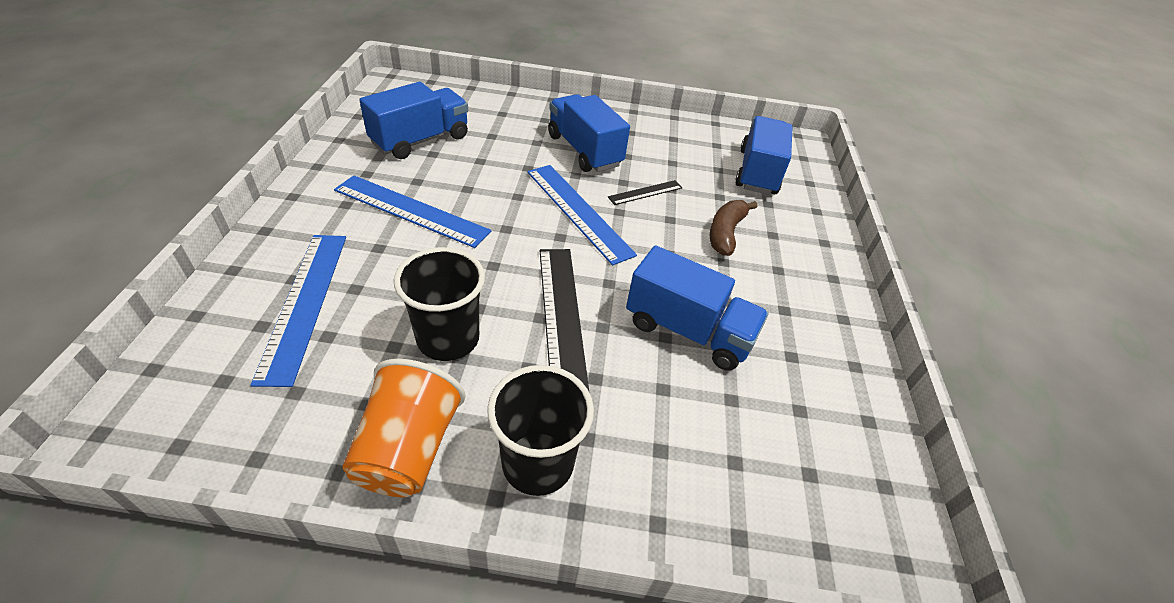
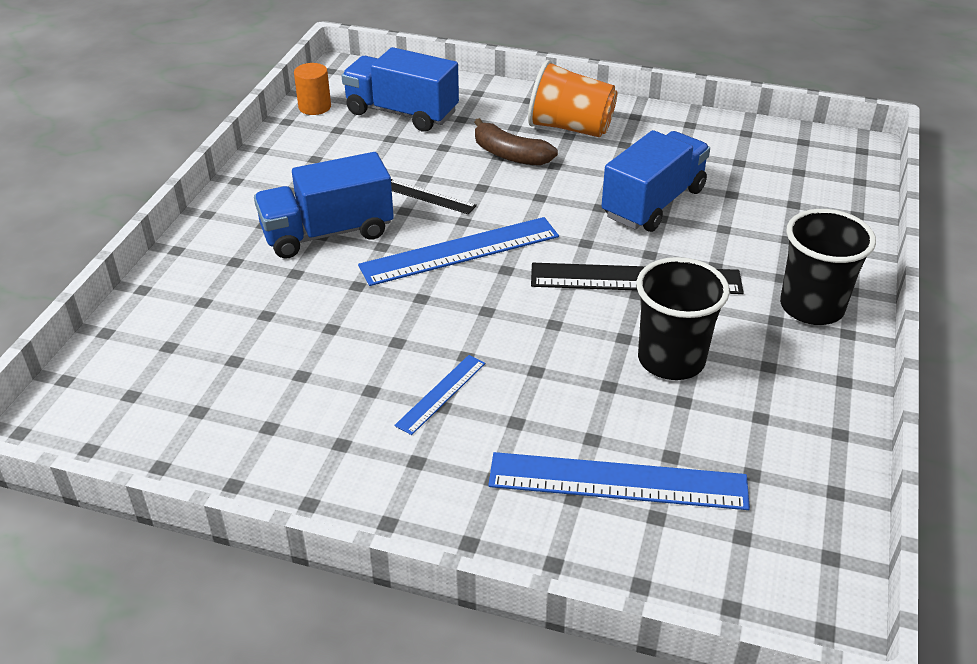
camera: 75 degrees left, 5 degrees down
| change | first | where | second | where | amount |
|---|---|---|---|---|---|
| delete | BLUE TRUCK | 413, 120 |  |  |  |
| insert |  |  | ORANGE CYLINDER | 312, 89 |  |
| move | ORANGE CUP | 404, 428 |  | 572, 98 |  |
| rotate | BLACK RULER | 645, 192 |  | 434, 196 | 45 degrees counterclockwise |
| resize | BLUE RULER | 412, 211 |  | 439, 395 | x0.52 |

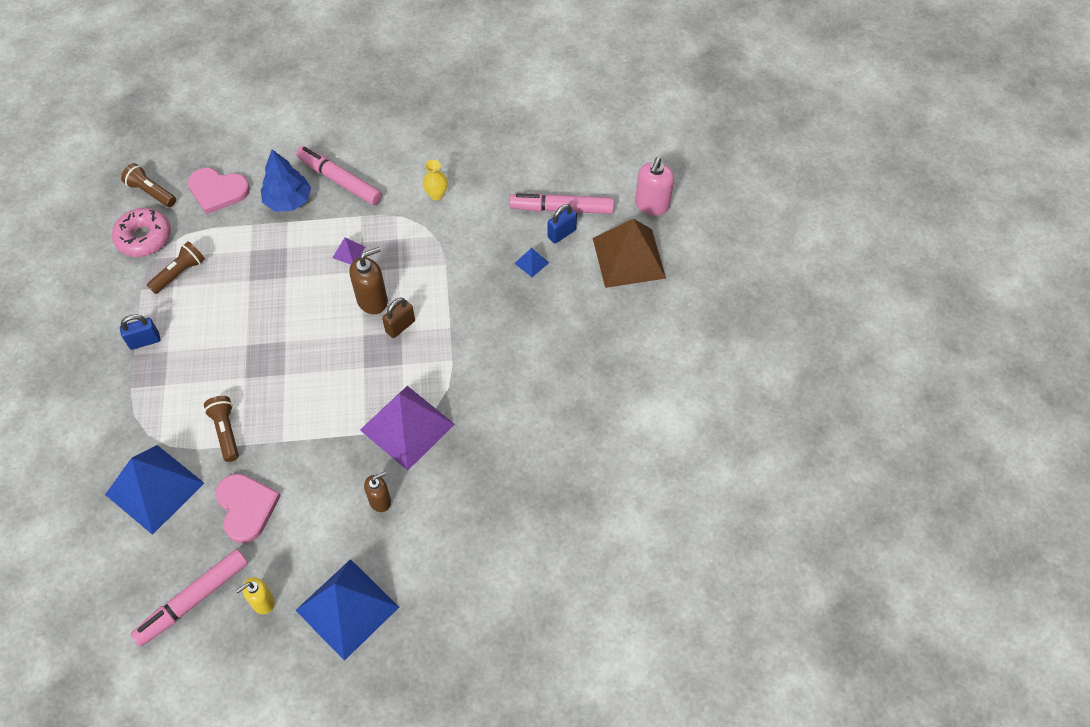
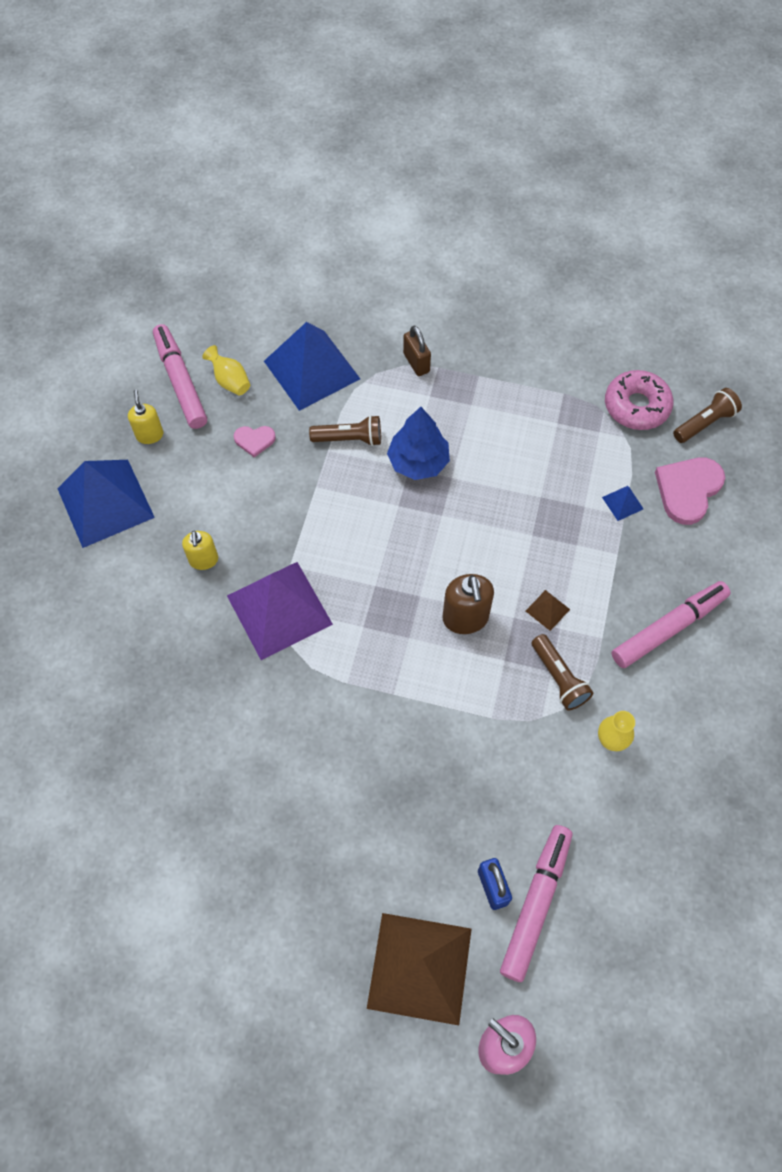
camera: 110 degrees right, 5 degrees up
| change | first | where | second | where | amount |
|---|---|---|---|---|---|
| delete | BLUE PADLOCK | 140, 332 |  |  |  |
| insert |  |  | YELLOW VASE | 226, 370 |  |
| move | BROWN FLASHLIGHT | 176, 267 |  | 562, 672 |  |
| move | BLUE TREE | 286, 180 |  | 418, 443 |  |
| move | BROWN PADLOCK | 398, 318 |  | 417, 350 |  |
| move | BLUE PYRAMID | 531, 262 |  | 622, 503 |  |
| recolor | PURPLE PYRAMID | 348, 251 | BROWN PYRAMID | 548, 610 |  |
| recolor | BROWN SOAP DISPENSER | 377, 491 | YELLOW SOAP DISPENSER | 200, 550 |  |
| resize | PINK HEART | 248, 508 |  | 255, 441 | x0.54 |

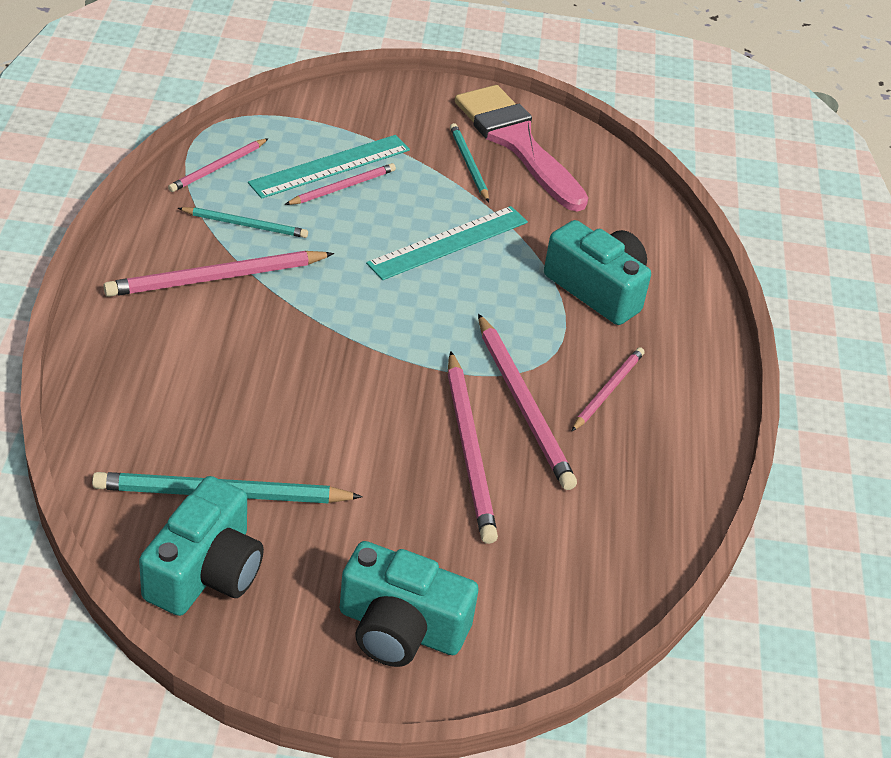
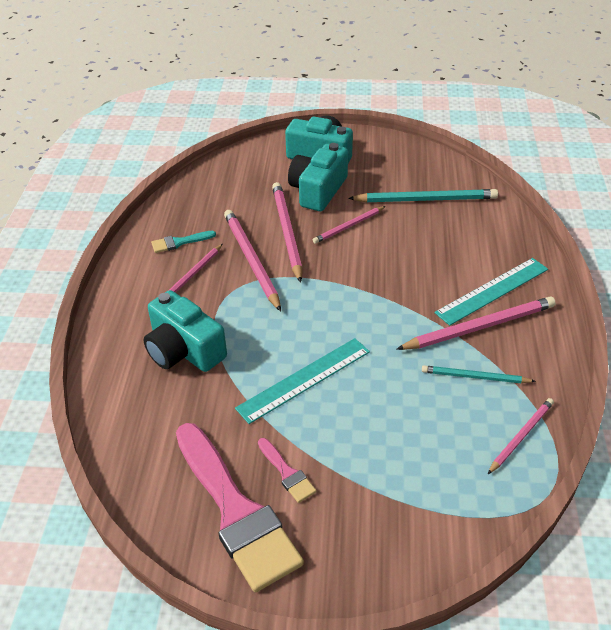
camera: 175 degrees left, 0 degrees up
| change | first | where | second | where | amount |
|---|---|---|---|---|---|
| insert |  |  | TURQUOISE BRUSH | 183, 242 |  |
| move | TURQUOISE CAMERA | 201, 546 |  | 318, 177 |  |
| move | TURQUOISE RULER | 329, 167 |  | 491, 292 |  |
| move | PINK PENCIL | 340, 184 |  | 349, 225 |  |
| replace | TURQUOISE PENCIL | 469, 162 | PINK BRUSH | 287, 470 |  |

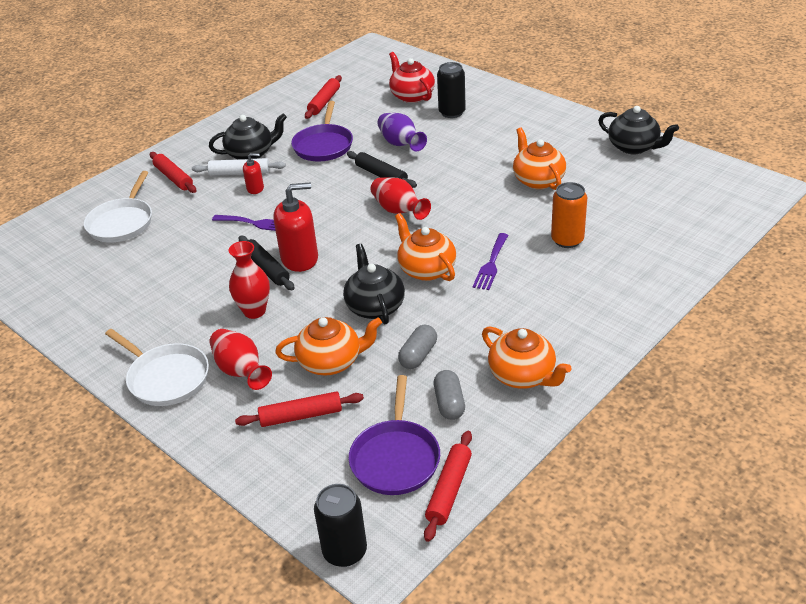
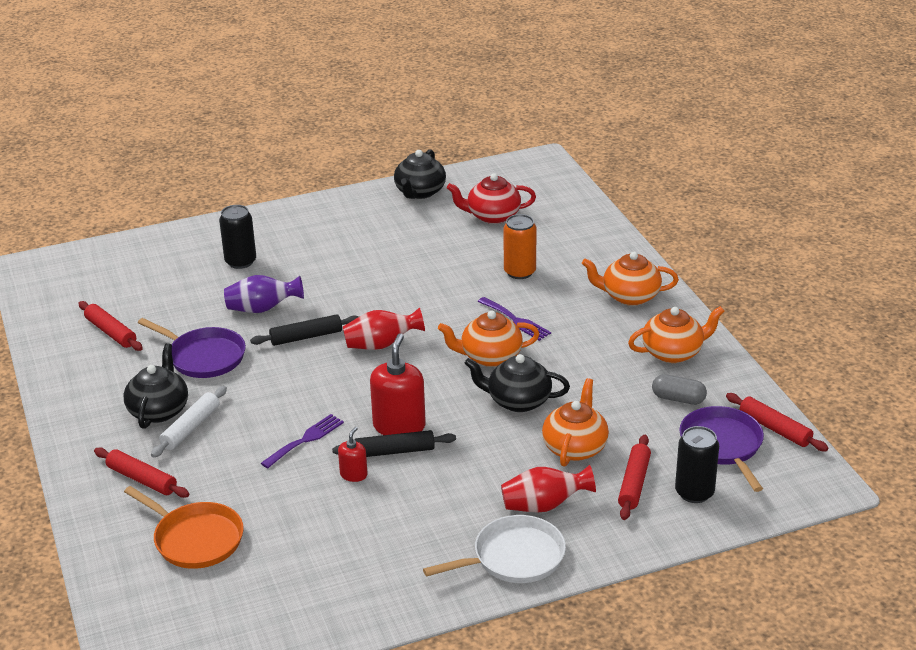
camera: 65 degrees left, 5 degrees down
| change | first | where | second | where | amount |
|---|---|---|---|---|---|
| delete | RED VASE | 249, 280 |  |  |  |
| delete | GREY CAPSULE | 417, 347 |  |  |  |
| move | RED SOAP DISPENSER | 253, 173 |  | 353, 454 |  |
| move | BLACK CAN | 340, 525 |  | 697, 464 |  |
| move | RED TEAPOT | 412, 77 |  | 491, 198 |  |
| move | ORANGE TEAPOT | 539, 158 |  | 630, 279 |  |
| recolor | WHITE PAN | 118, 206 | ORANGE PAN | 184, 527 |  |
| rotate | RED ROLLING PIN | 173, 172 |  | 141, 472 | 45 degrees clockwise |
| rotate | PURPLE PAN | 394, 435 |  | 721, 449 | 135 degrees counterclockwise |
| rotate | BLACK TEAPOT | 638, 130 |  | 420, 174 | 135 degrees clockwise |

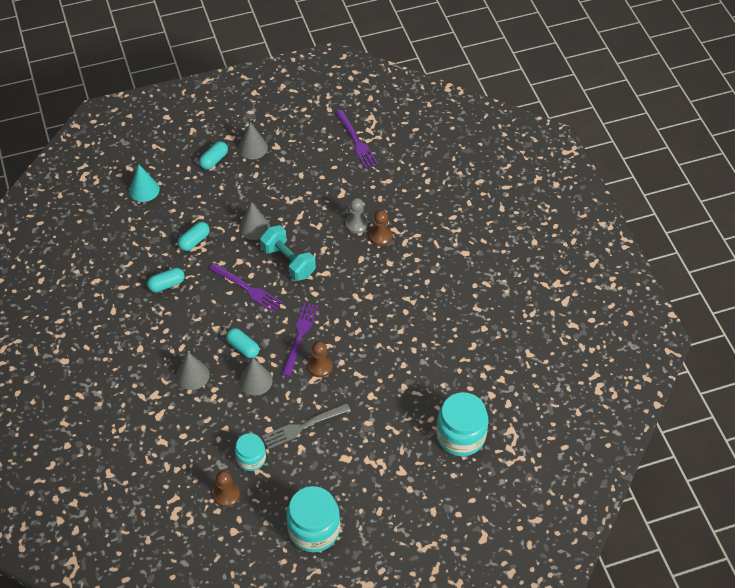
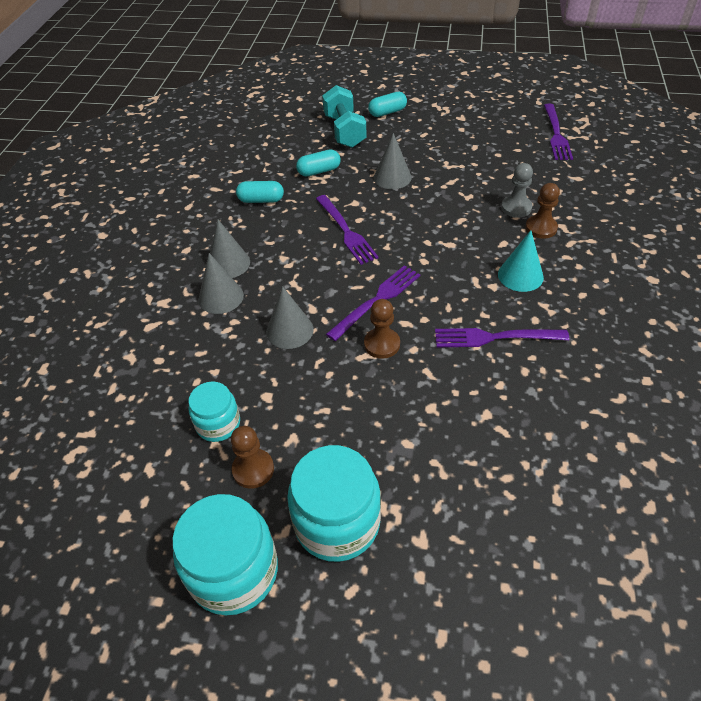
camera: 30 degrees right, 5 degrees down
| change | first | where | second | where | amount |
|---|---|---|---|---|---|
| delete | TURQUOISE CAPSULE | 242, 343 |  |  |  |
| delete | GREY FORK | 306, 426 |  |  |  |
| insert |  |  | PURPLE FORK | 502, 337 |  |
| move | TURQUOISE CONE | 144, 183 |  | 521, 261 |  |
| move | BROWN PAWN | 226, 489 |  | 252, 457 |  |
| move | GREY CONE | 253, 140 |  | 230, 249 |  |
| move | TURQUOISE DUMBBELL | 288, 253 |  | 344, 116 |  |
| move | TURQUOISE JAR | 462, 424 |  | 334, 503 |  |

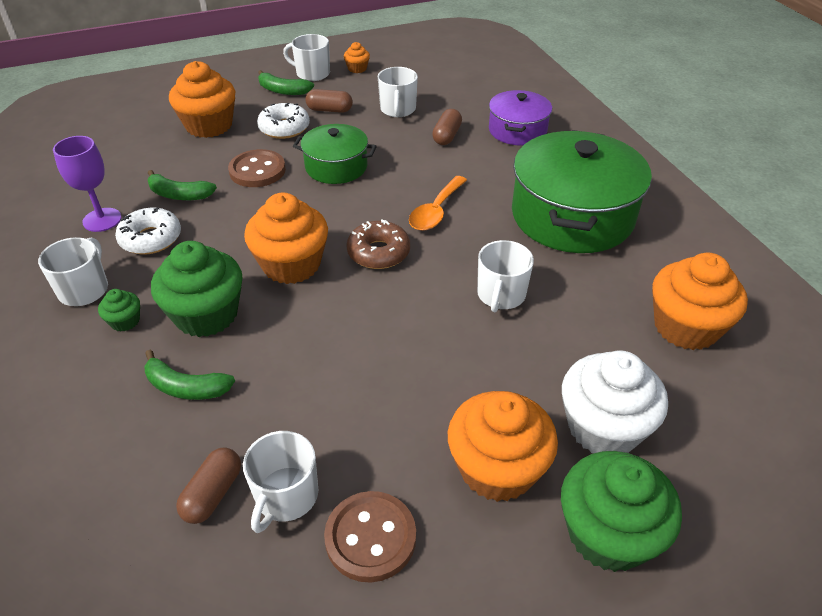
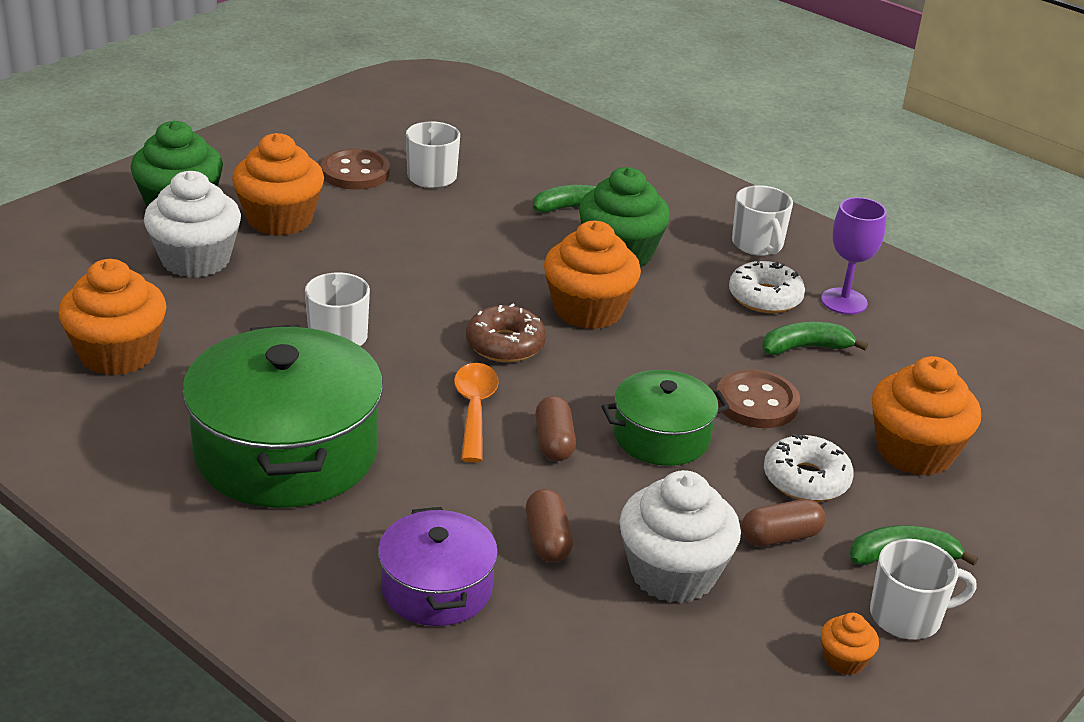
camera: 150 degrees right, 10 degrees down
| change | first | where | second | where | amount |
|---|---|---|---|---|---|
| delete | GREEN CUPCAKE | 119, 310 |  |  |  |
| move | BROWN CAPSULE | 208, 486 |  | 555, 428 |  |
| replace | WHITE MUG | 398, 92 | WHITE CUPCAKE | 680, 536 |  |

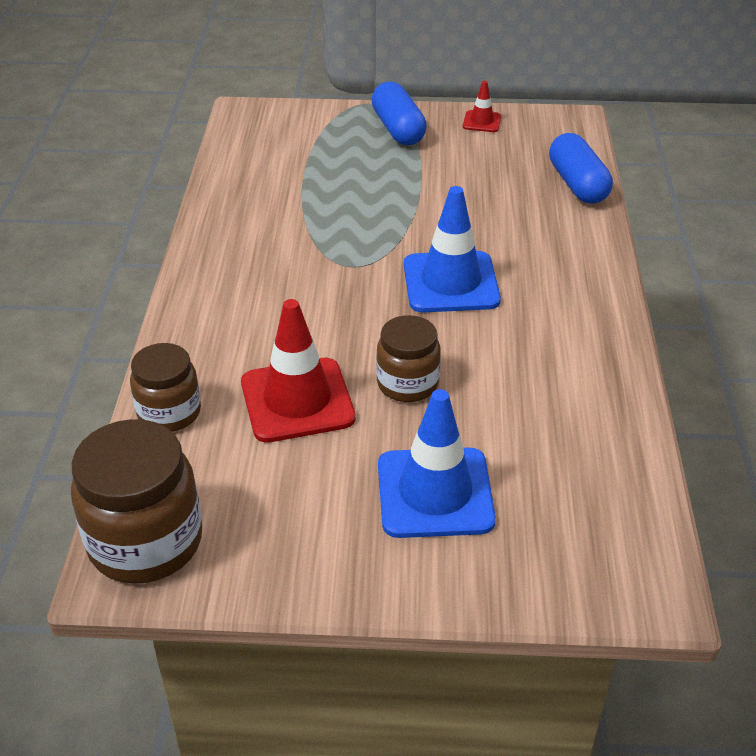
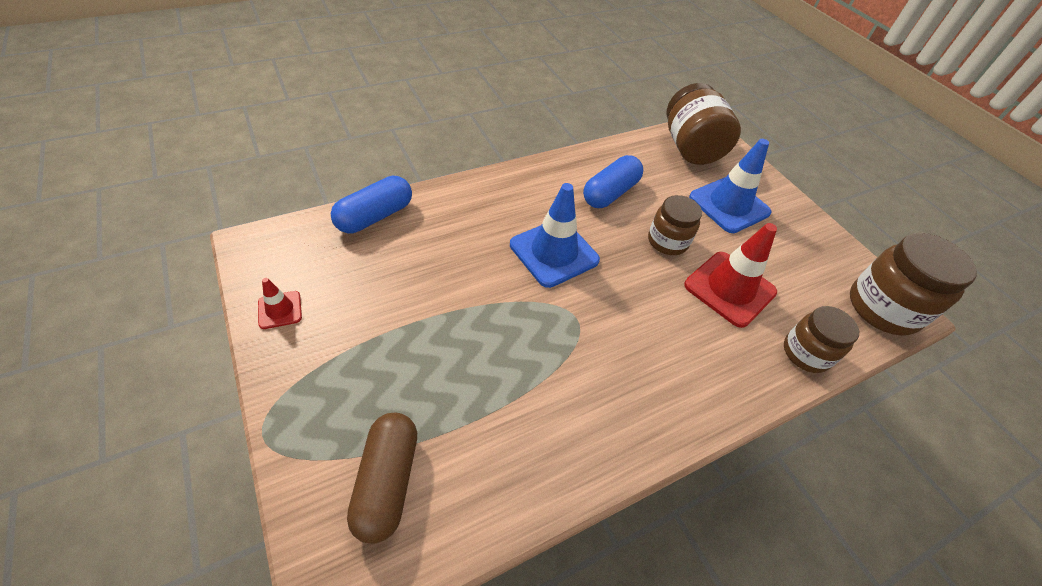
camera: 125 degrees left, 10 degrees up
| change | first | where | second | where | amount |
|---|---|---|---|---|---|
| insert |  |  | BROWN CAPSULE | 382, 478 |  |
| insert |  |  | BROWN JAR | 703, 124 |  |
| move | BLUE CAPSULE | 399, 113 |  | 613, 181 |  |

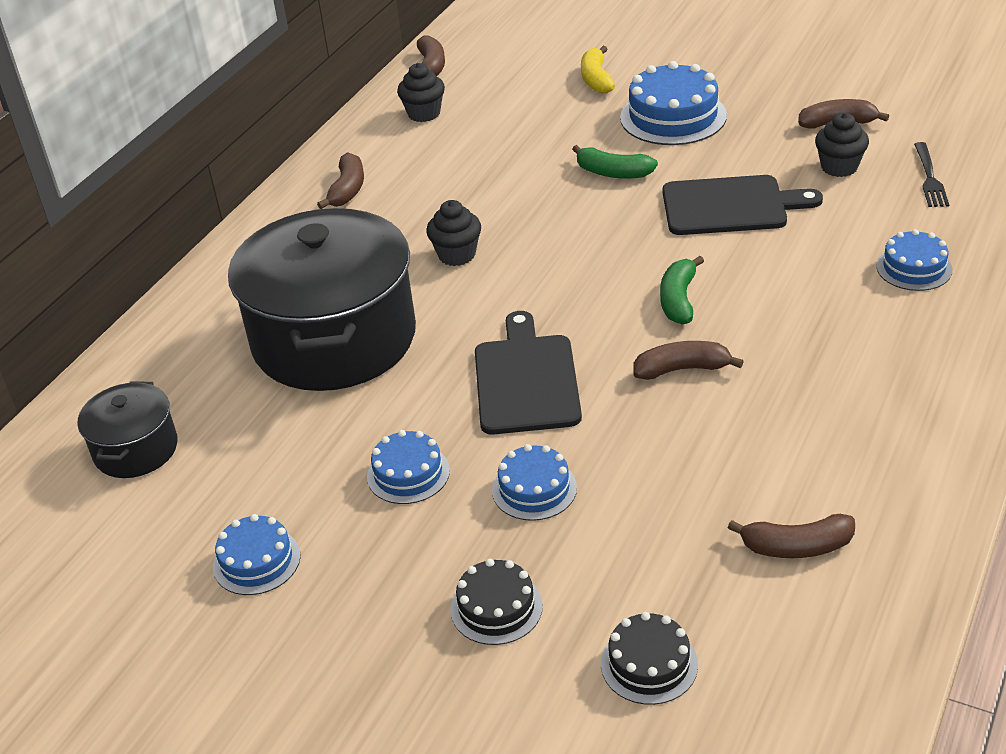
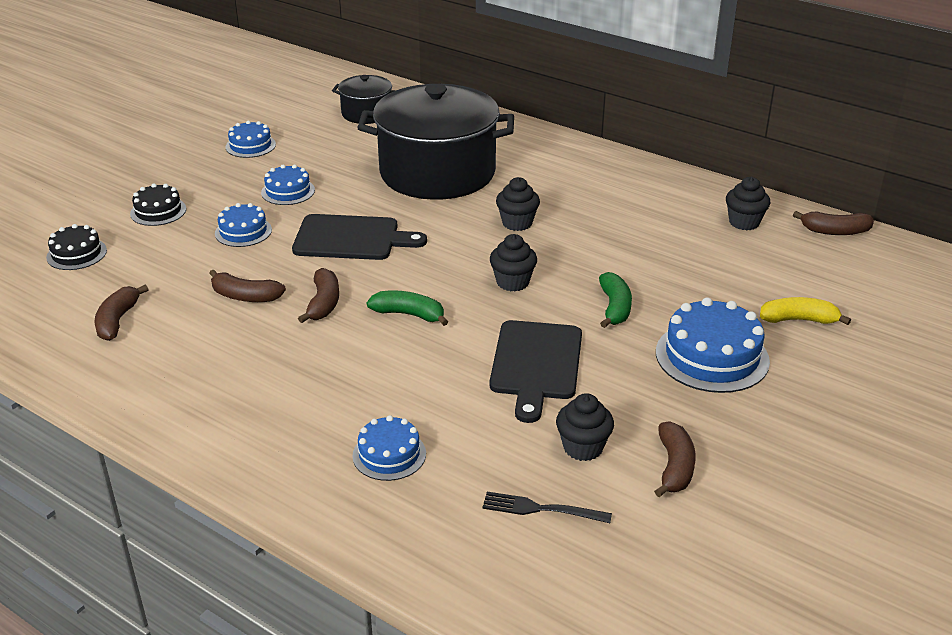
camera: 95 degrees right, 5 degrees down
| change | first | where | second | where | amount |
|---|---|---|---|---|---|
| insert |  |  | BLACK CUPCAKE | 513, 262 |  |
| move | BROWN BANANA | 340, 180 |  | 247, 286 |  |
| rotate | GREEN BANANA | 615, 162 |  | 615, 300 | 150 degrees clockwise |

